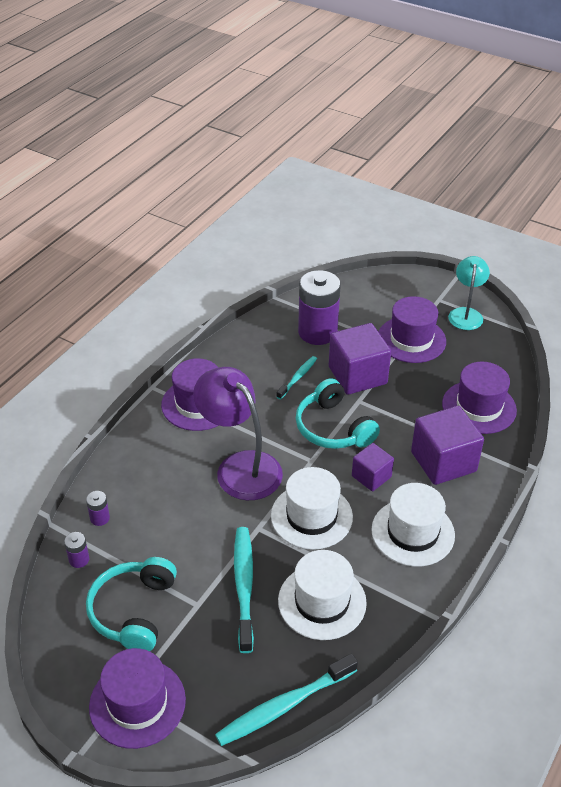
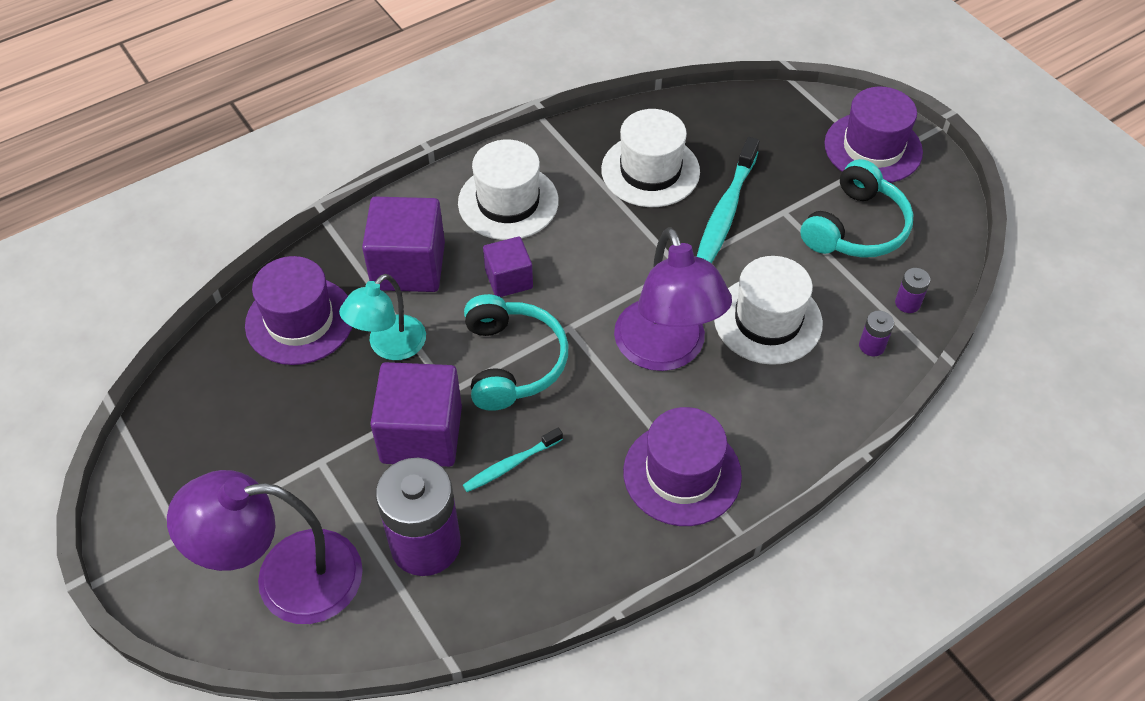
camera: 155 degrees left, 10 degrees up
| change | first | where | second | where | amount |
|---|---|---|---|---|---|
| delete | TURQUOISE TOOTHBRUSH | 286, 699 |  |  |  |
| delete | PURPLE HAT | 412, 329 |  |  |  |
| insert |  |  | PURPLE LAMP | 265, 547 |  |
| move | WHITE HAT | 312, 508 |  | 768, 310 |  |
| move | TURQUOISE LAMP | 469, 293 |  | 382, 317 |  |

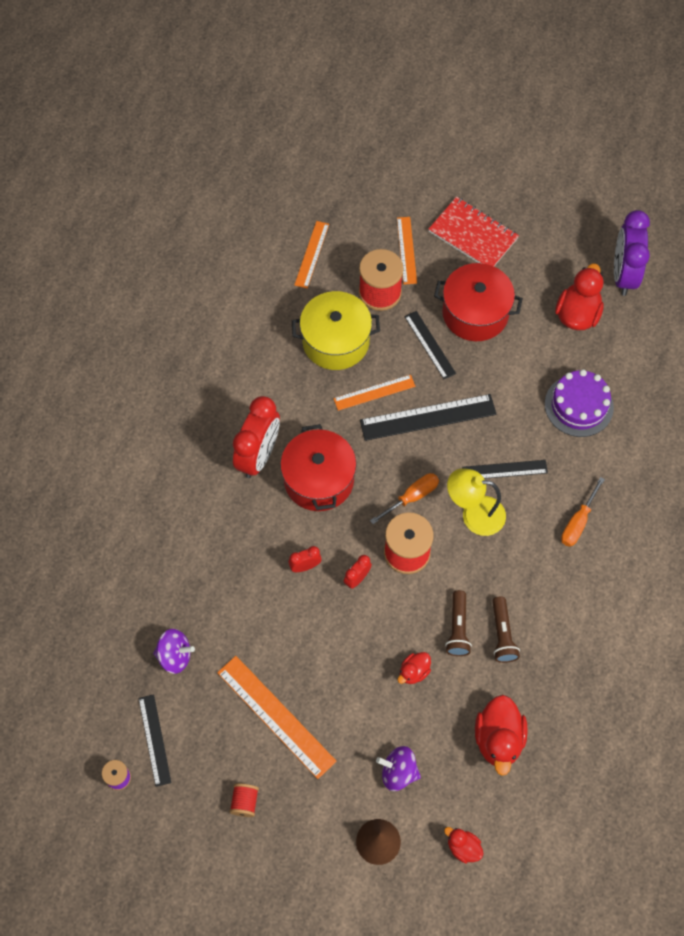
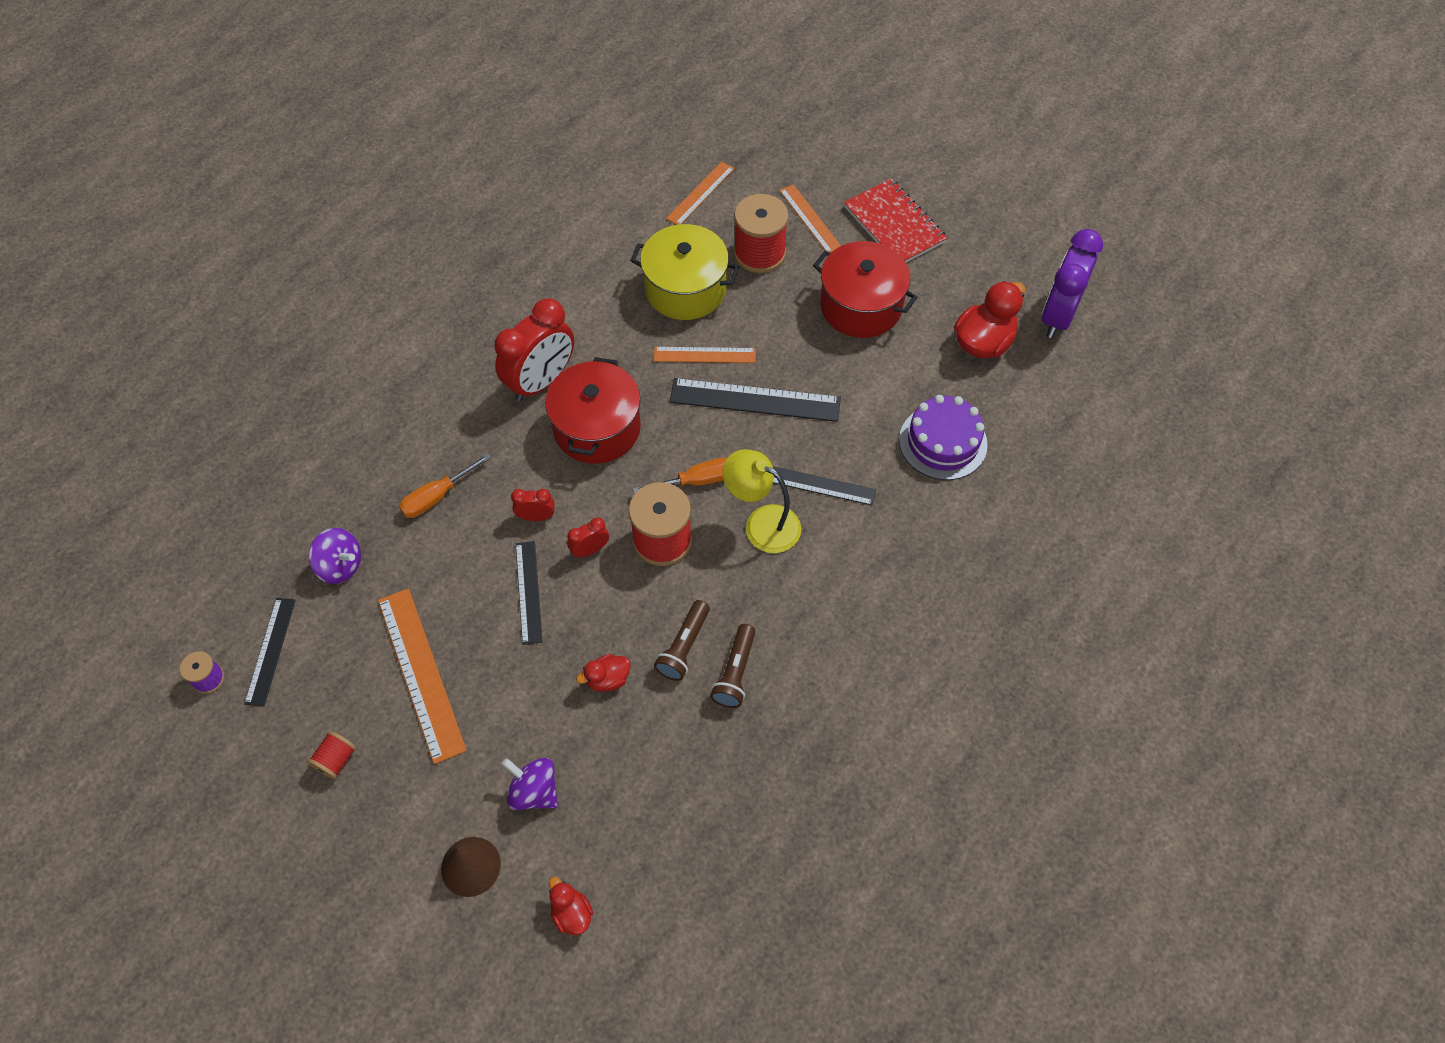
camera: 20 degrees right, 5 degrees down
| change | first | where | second | where | amount |
|---|---|---|---|---|---|
| delete | RED DUCK | 501, 735 |  |  |  |
| move | BLACK RULER | 430, 345 |  | 529, 593 |  |
| move | ORANGE SCREWDRIVER | 583, 512 |  | 445, 485 |  |
| rotate | ORANGE RULER | 407, 250 |  | 810, 218 | 45 degrees counterclockwise |

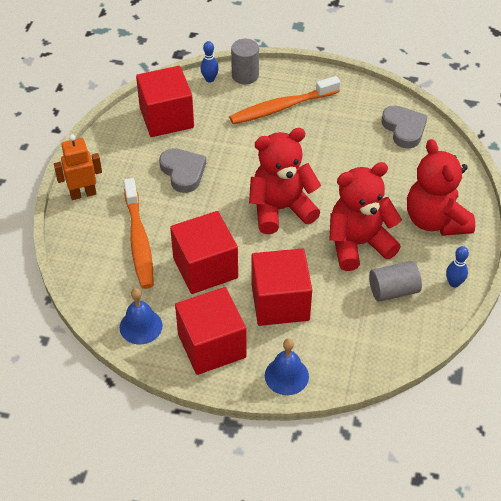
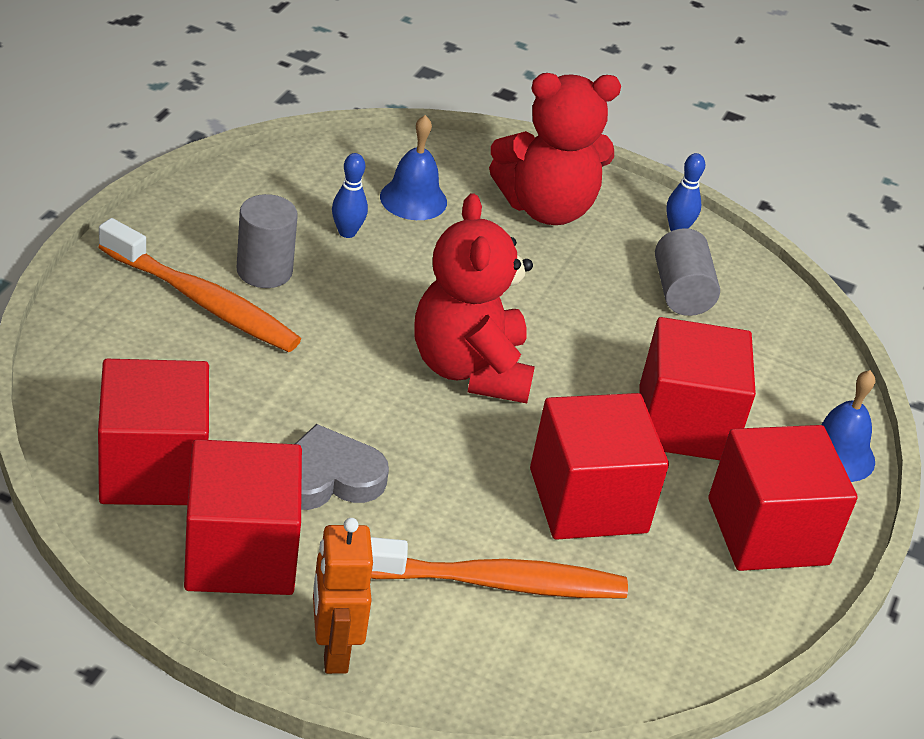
camera: 85 degrees left, 10 degrees down
| change | first | where | second | where | amount |
|---|---|---|---|---|---|
| delete | RED TEDDY BEAR | 366, 216 |  |  |  |
| delete | GREY HEART | 404, 127 |  |  |  |
| insert |  |  | RED CUBE | 243, 517 |  |
| move | BLUE BELL | 141, 316 |  | 413, 167 |  |
| move | BLUE BOWLING PIN | 209, 61 |  | 350, 195 |  |
| move | GREY CYLINDER | 245, 61 |  | 267, 241 |  |
| rotate | ORANGE TOOTHBRUSH | 284, 100 |  | 200, 285 | 45 degrees counterclockwise |

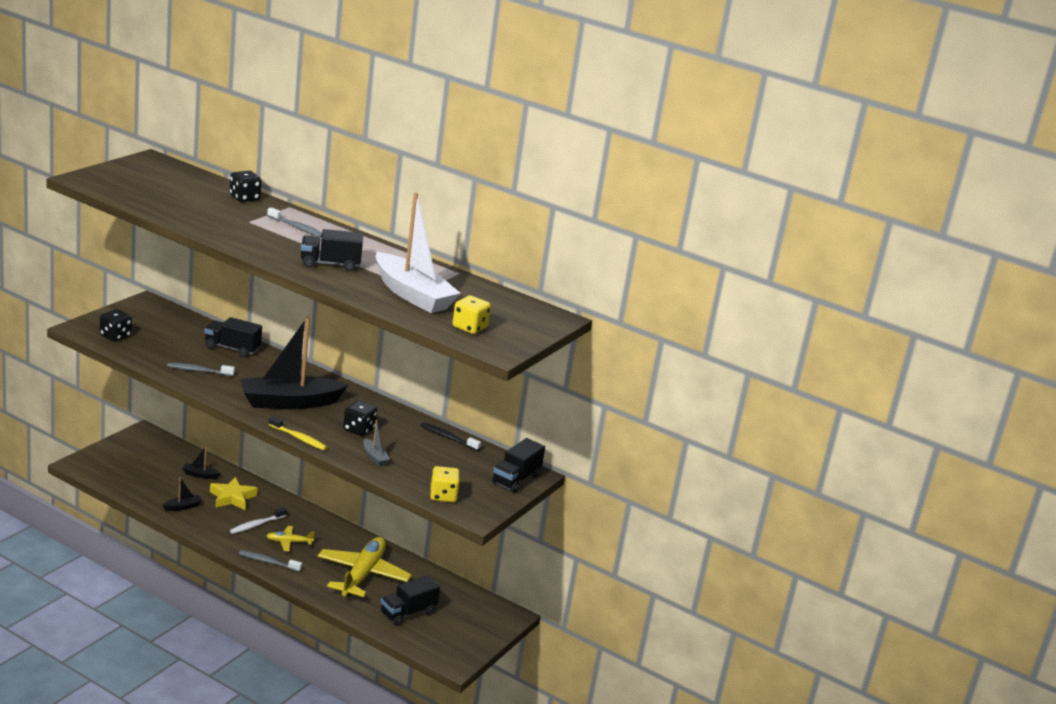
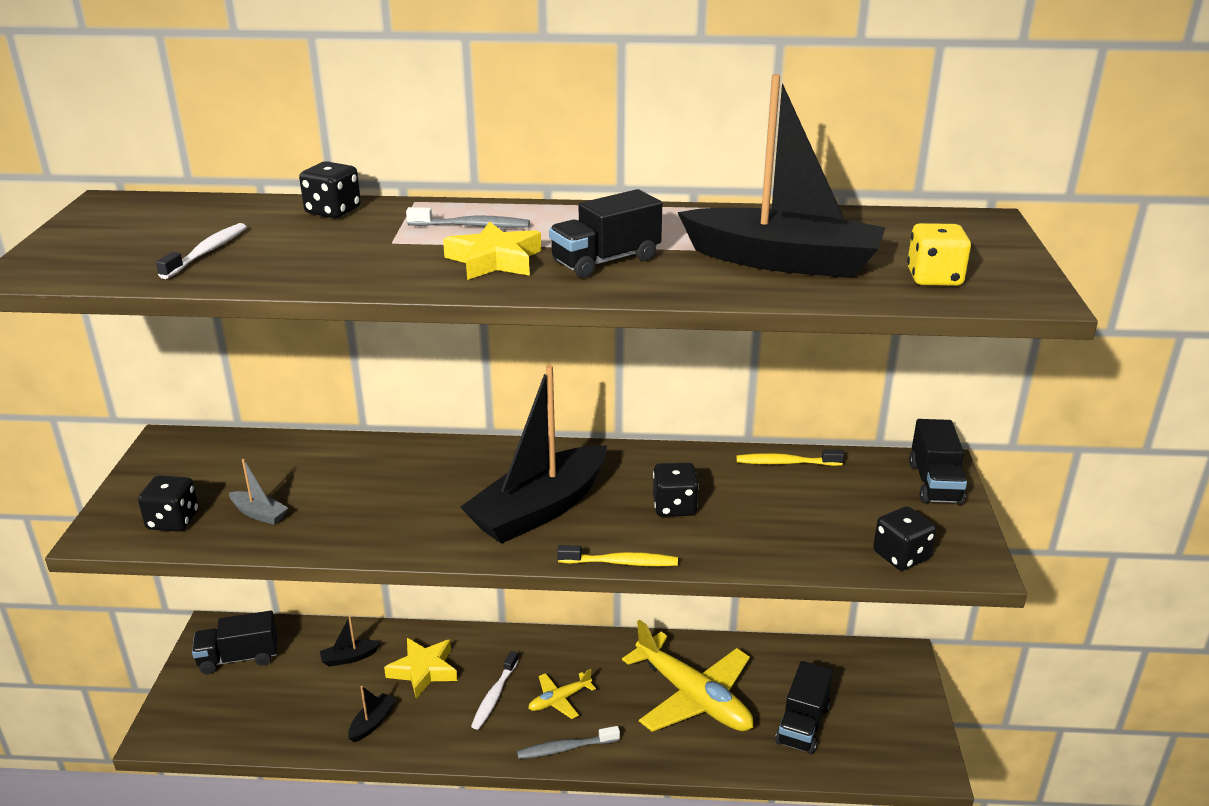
camera: 25 degrees left, 5 degrees up
| change | first | where | second | where | amount |
|---|---|---|---|---|---|
| delete | GREY TOOTHBRUSH | 201, 369 |  |  |  |
| insert |  |  | WHITE TOOTHBRUSH | 201, 251 |  |
| insert |  |  | YELLOW STAR | 492, 250 |  |
| move | BLACK TRUCK | 233, 337 |  | 234, 642 |  |
| move | GREY BOAT | 376, 443 |  | 258, 492 |  |
| recolor | WHITE BOAT | 418, 253 | BLACK BOAT | 781, 176 |  |
| recolor | BLACK TOOTHBRUSH | 450, 436 | YELLOW TOOTHBRUSH | 790, 458 |  |
| recolor | YELLOW DICE | 445, 484 | BLACK DICE | 904, 538 |  |
| rotate | YELLOW PLANE | 365, 567 |  | 687, 676 | 150 degrees clockwise |

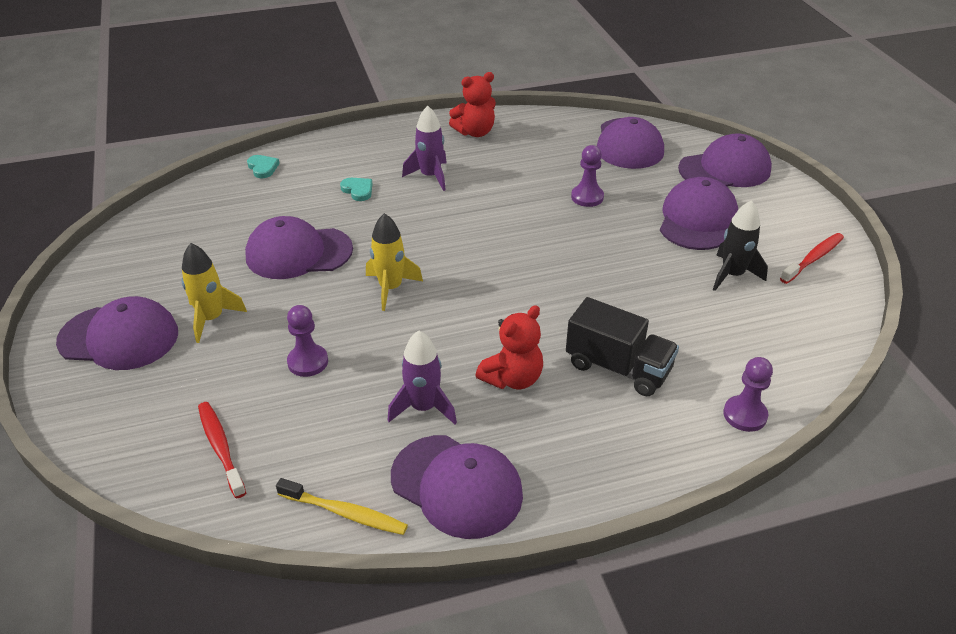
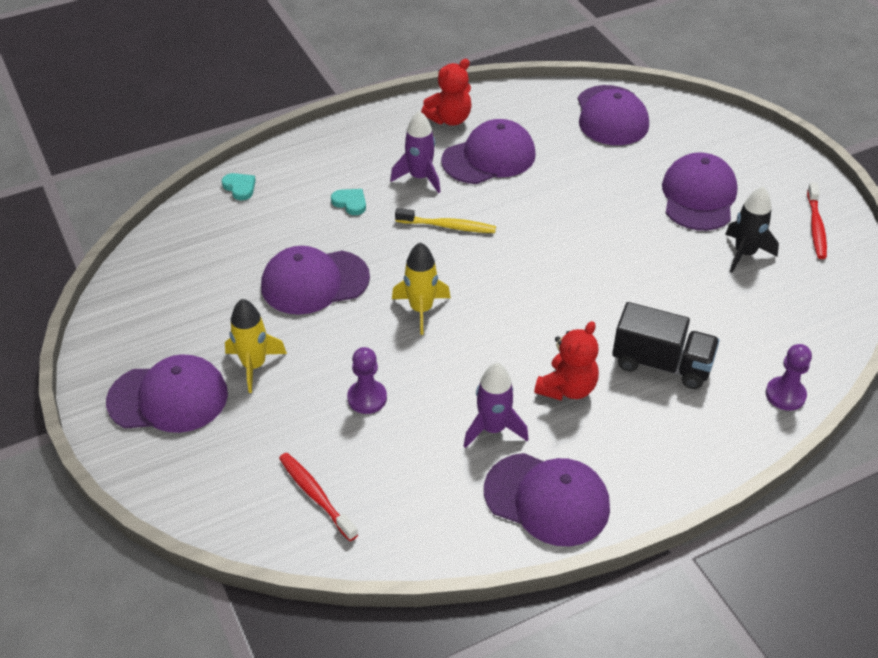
camera: 10 degrees left, 5 degrees up
| change | first | where | second | where | amount |
|---|---|---|---|---|---|
| delete | PURPLE PAWN | 587, 176 |  |  |  |
| move | YELLOW TOOTHBRUSH | 342, 506 |  | 445, 220 |  |
| move | PURPLE CAP | 725, 160 |  | 488, 151 |  |
| rotate | RED TOOTHBRUSH | 812, 258 |  | 817, 220 | 150 degrees clockwise |

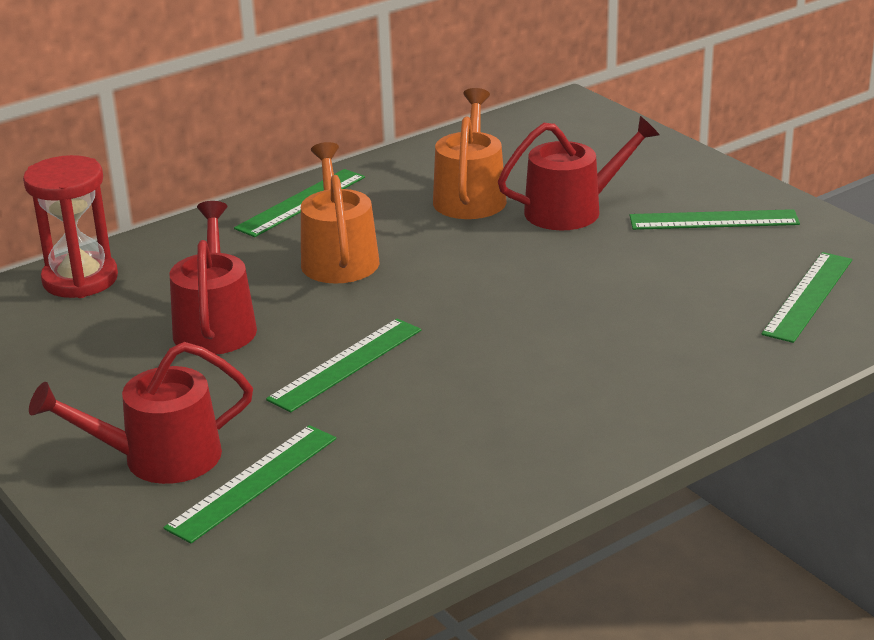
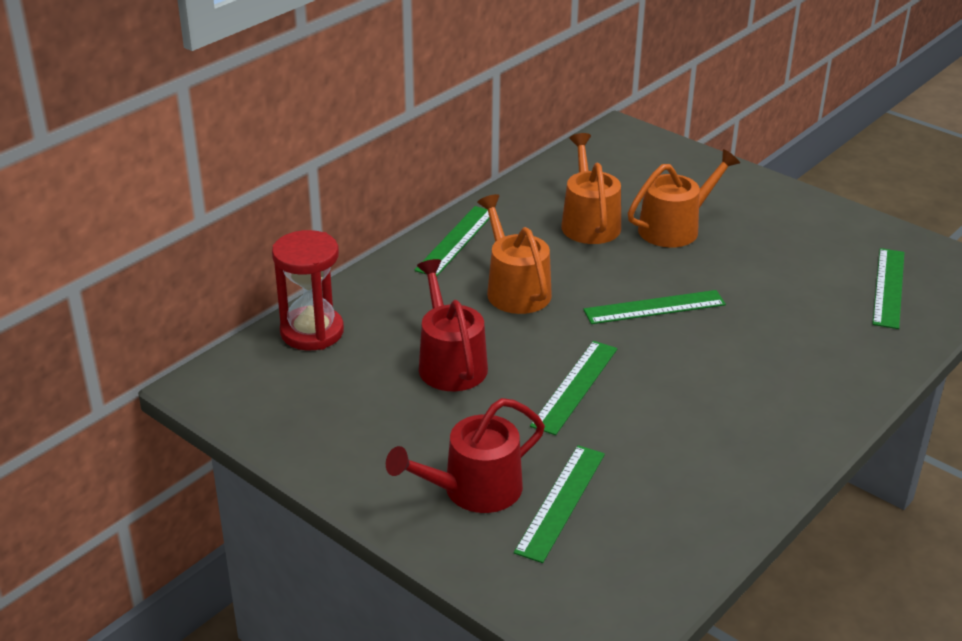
camera: 15 degrees left, 5 degrees up
| change | first | where | second | where | amount |
|---|---|---|---|---|---|
| move | GREEN RULER | 715, 219 |  | 654, 307 |  |
| recolor | RED WATERING CAN | 579, 173 | ORANGE WATERING CAN | 684, 198 |  |

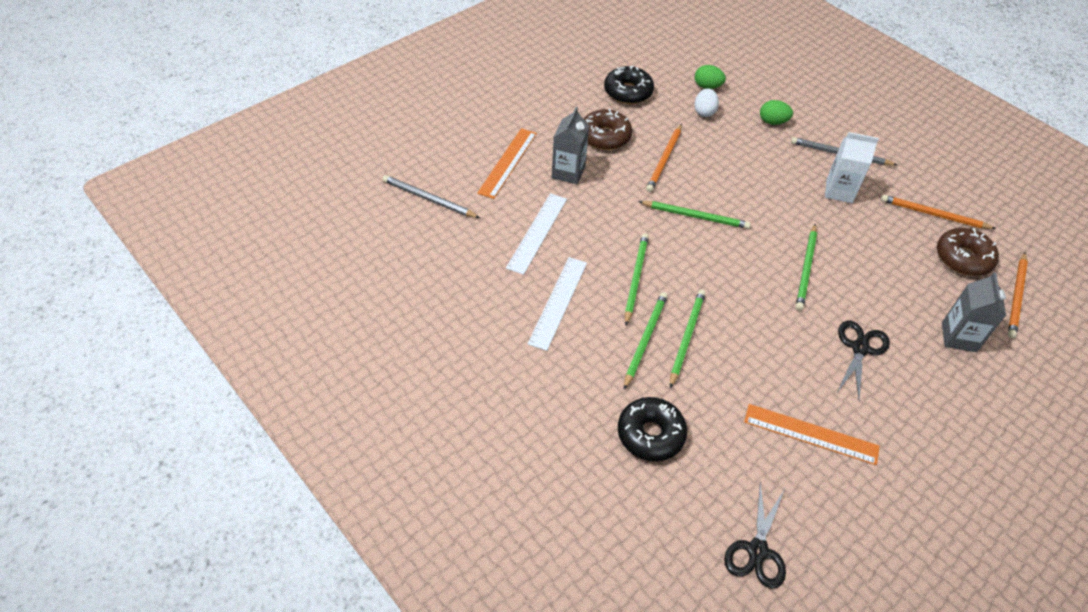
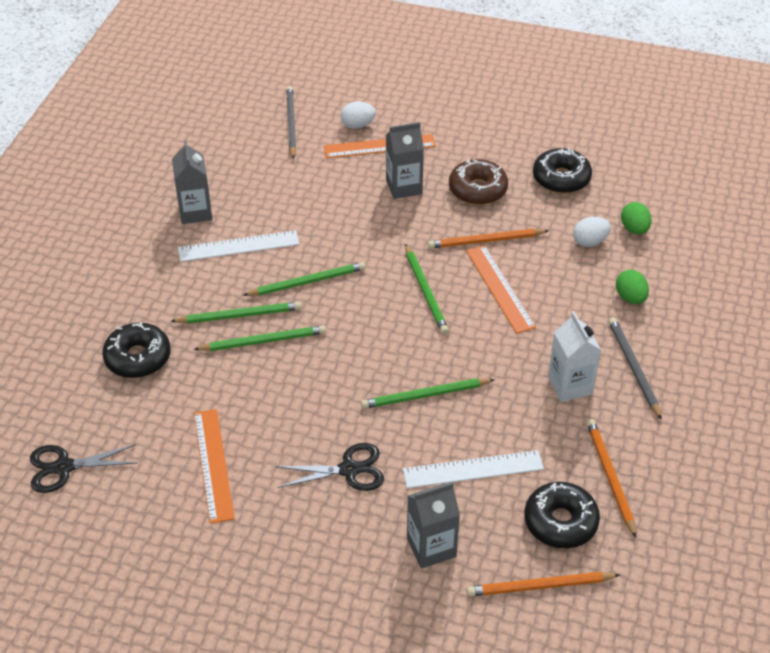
camera: 60 degrees right, 5 degrees down
| change | first | where | second | where | amount |
|---|---|---|---|---|---|
| insert |  |  | GREY CARTON | 192, 182 |  |
| insert |  |  | WHITE EGG | 358, 115 |  |
| insert |  |  | ORANGE RULER | 501, 289 |  |
| move | WHITE RULER | 536, 234 |  | 473, 469 |  |
| recolor | BROWN DONUT | 968, 252 | BLACK DONUT | 562, 515 |  |

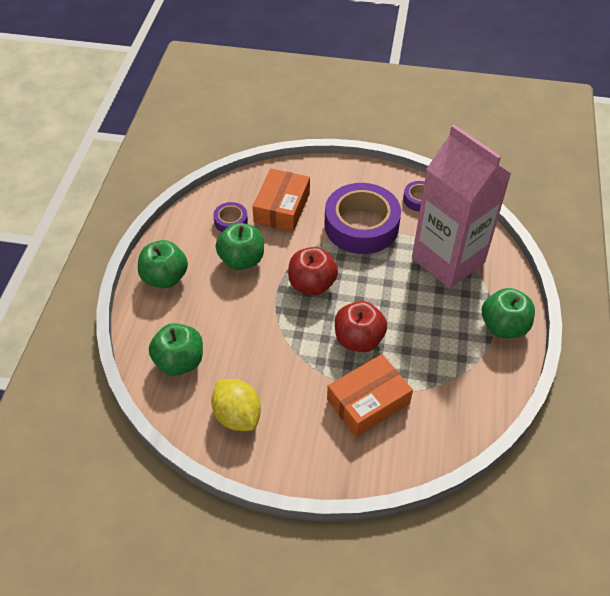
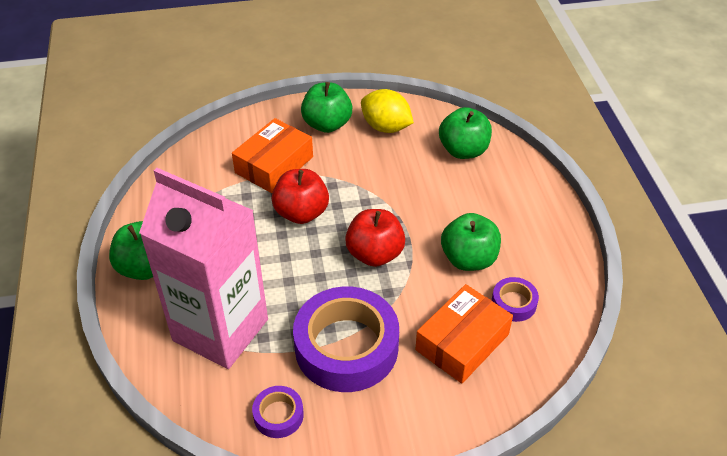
camera: 160 degrees right, 5 degrees down
| change | first | where | second | where | amount |
|---|---|---|---|---|---|
| move | GREEN APPLE | 163, 264 |  | 326, 107 |  |
| rotate | ORANGE BOX | 281, 200 |  | 464, 334 | 45 degrees clockwise |

